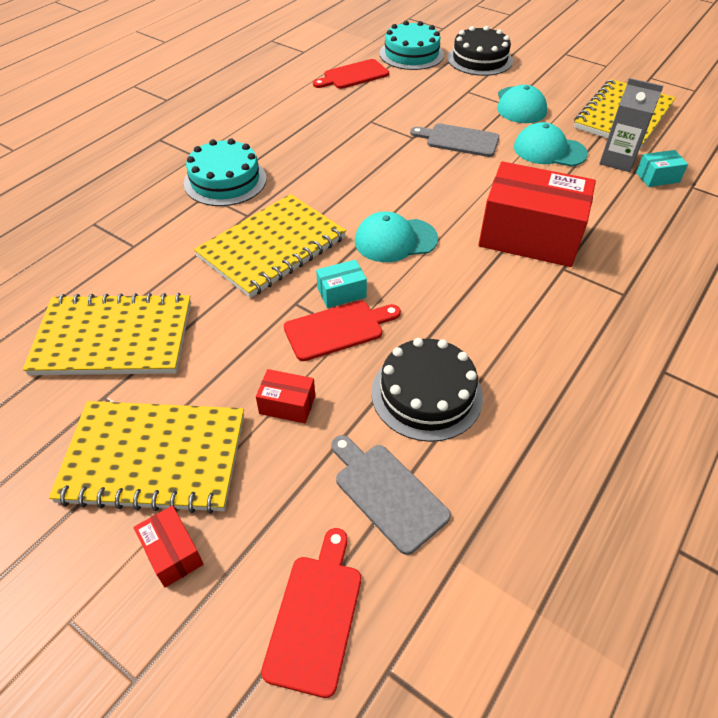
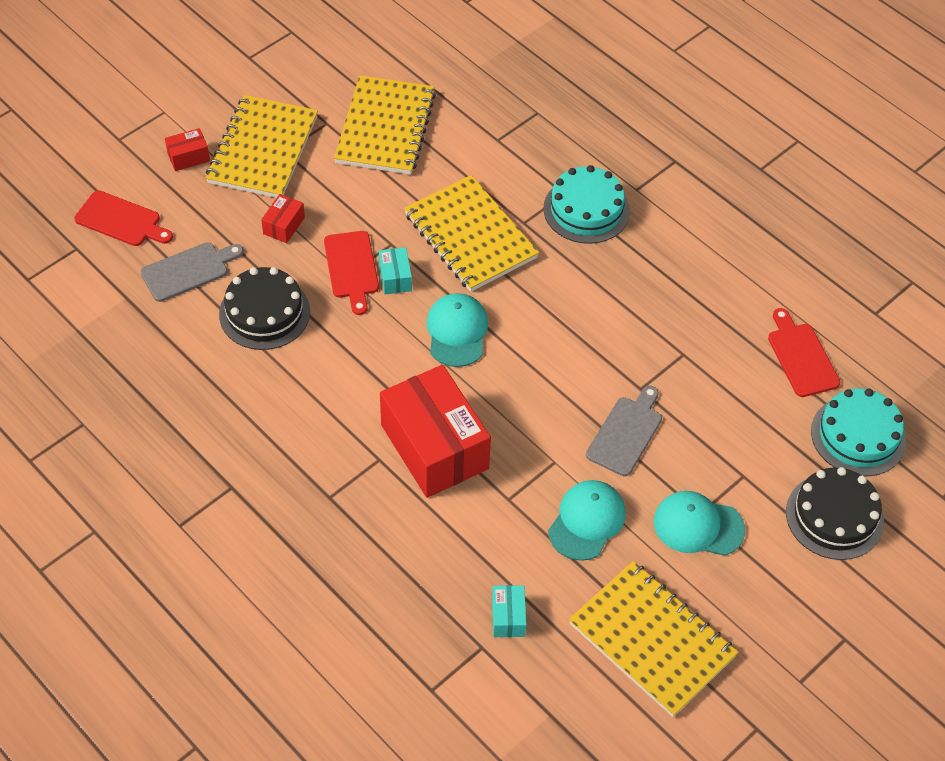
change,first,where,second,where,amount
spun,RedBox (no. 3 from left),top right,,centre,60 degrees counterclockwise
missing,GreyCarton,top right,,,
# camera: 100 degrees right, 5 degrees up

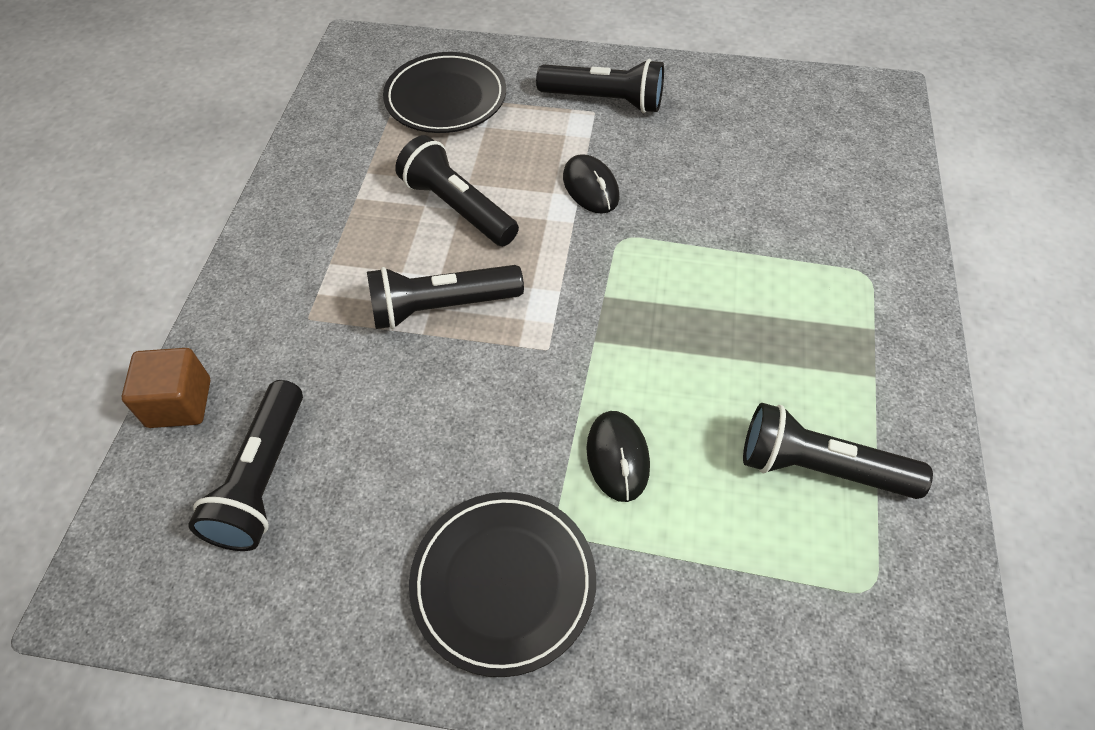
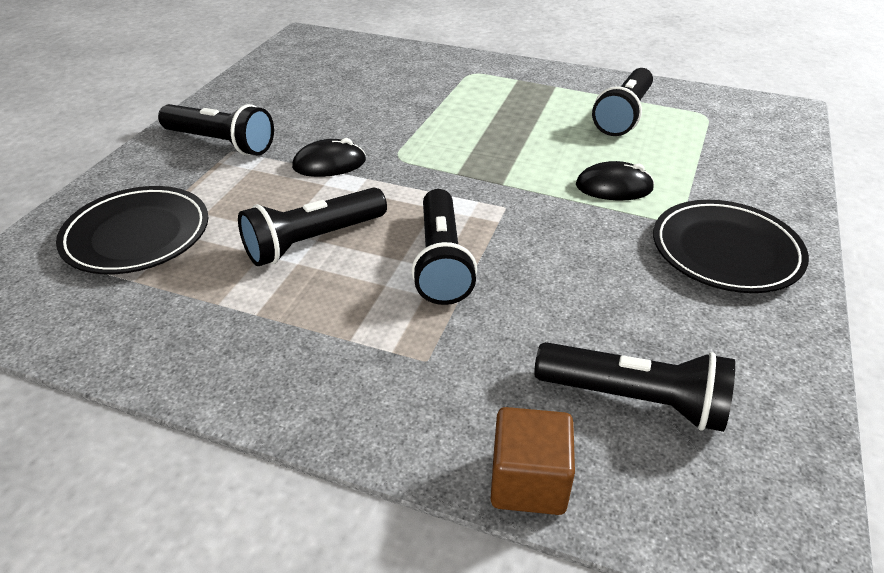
change,first,where,second,where,amount
spun,BlackFlashlight (no. 4 from left in the first image),top centre,BlackFlashlight (no. 1 from left),top left,90 degrees clockwise
# camera: 80 degrees left, 15 degrees down

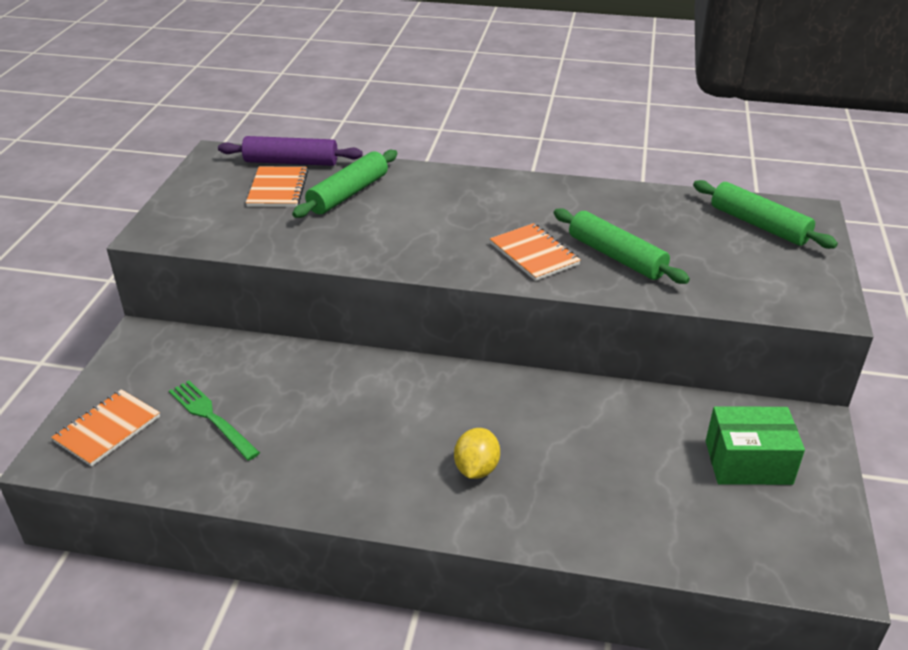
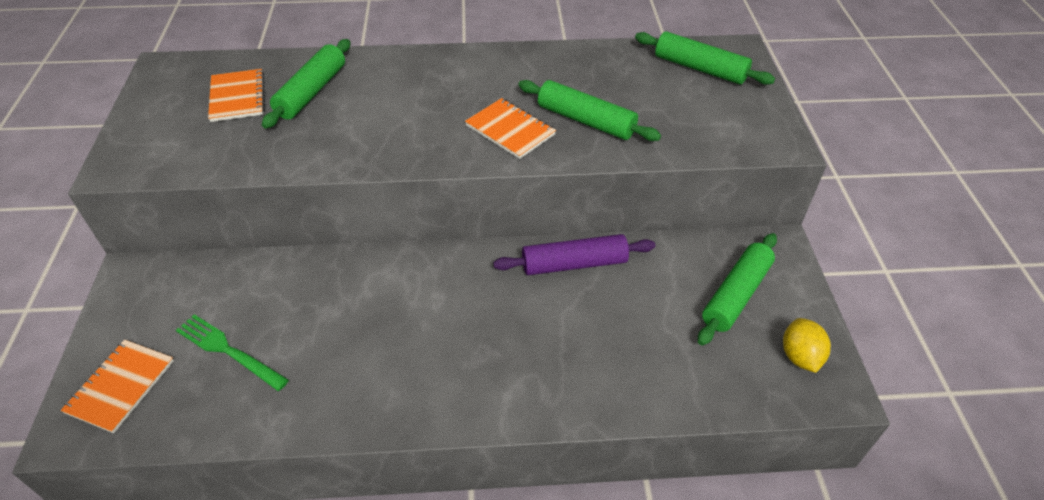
change,first,where,second,where,amount
relocated,PurpleRollingPin,top left,,centre,
relocated,YellowLemon,bottom centre,,bottom right,
exchanged,GreenBox,bottom right,GreenRollingPin (no. 4 from left),middle right,
# camera: 15 degrees left, 10 degrees up

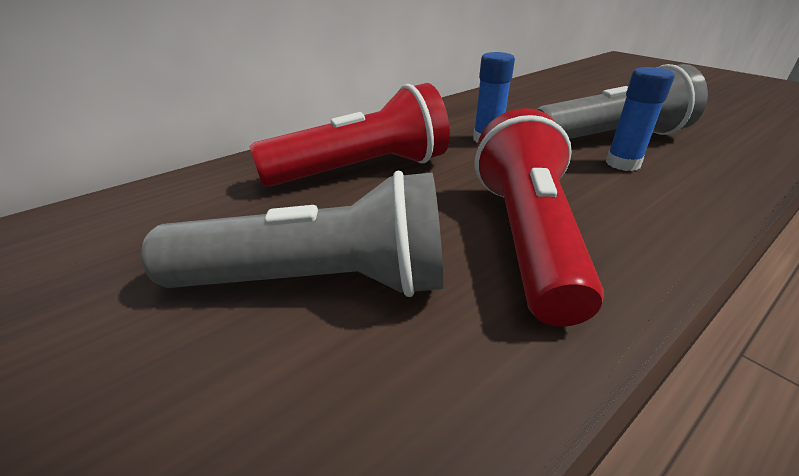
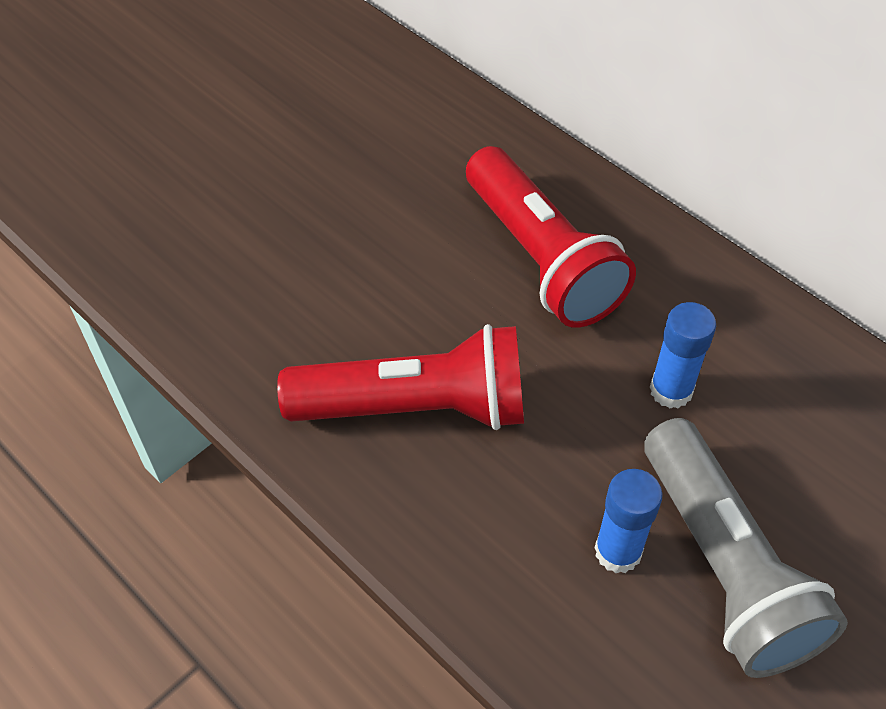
change,first,where,second,where,amount
missing,GreyFlashlight (no. 1 from left),centre,,,
# camera: 85 degrees right, 20 degrees up

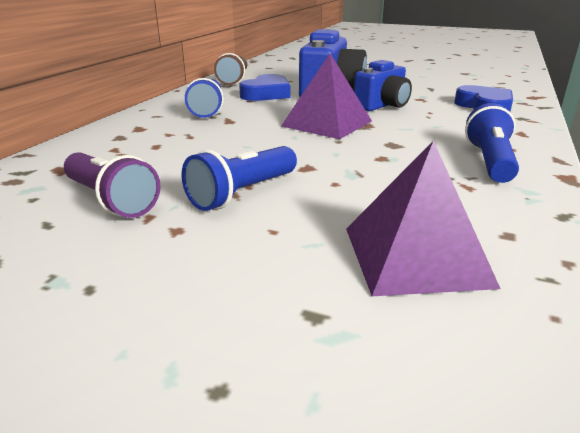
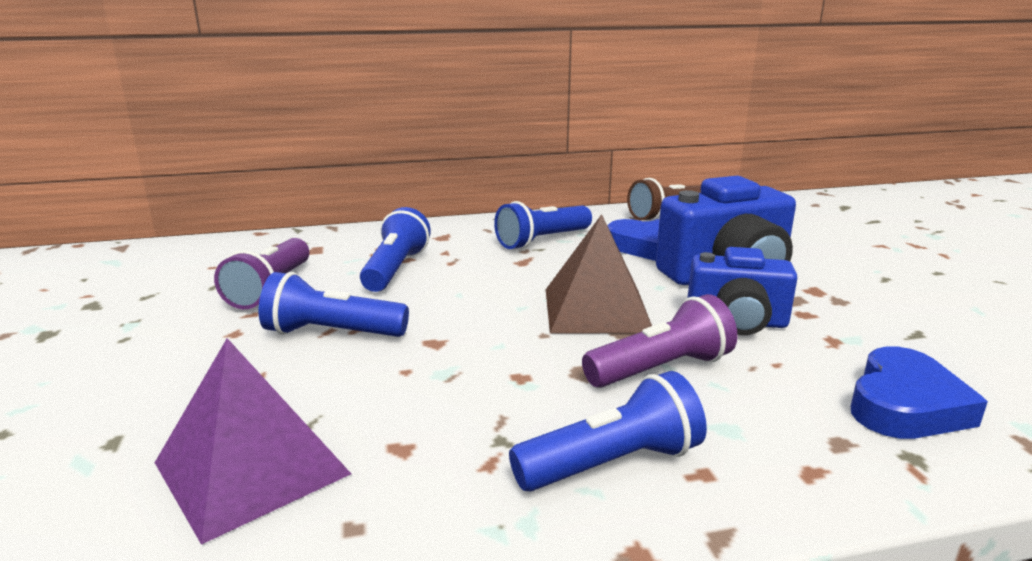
change,first,where,second,where,amount
colour,PurplePyramid (no. 1 from left),top centre,BrownPyramid,centre,
appeared,,,BlueFlashlight (no. 2 from left),centre,
appeared,,,PurpleFlashlight (no. 2 from left),centre,
# camera: 55 degrees right, 5 degrees down

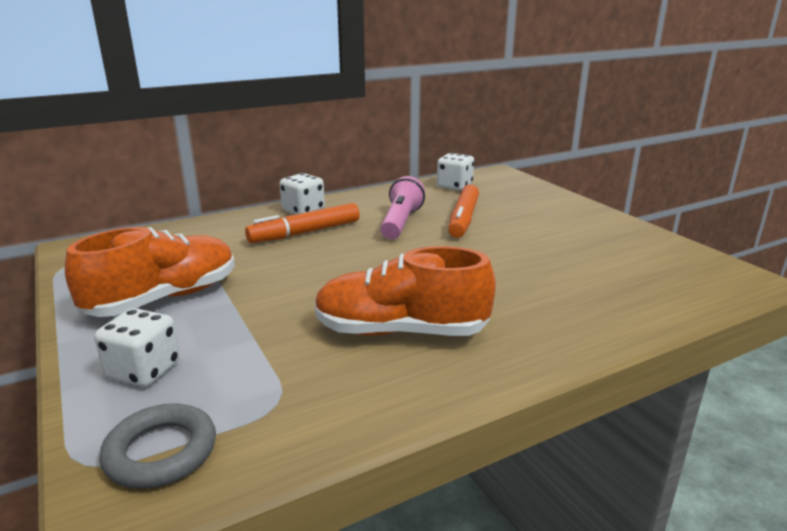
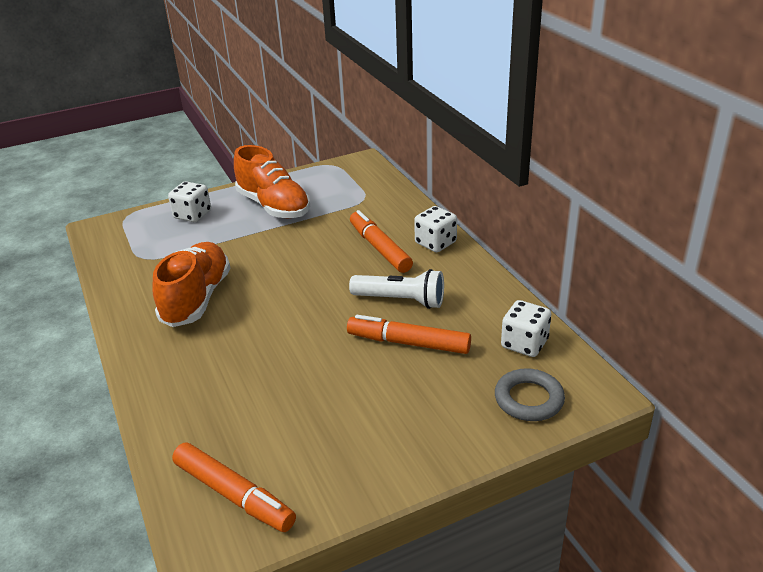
change,first,where,second,where,amount
relocated,GreyRing,bottom left,,bottom right,
colour,PinkFlashlight,centre,WhiteFlashlight,centre,
appeared,,,OrangeMarker (no. 1 from left),bottom left,
# camera: 95 degrees right, 10 degrees up

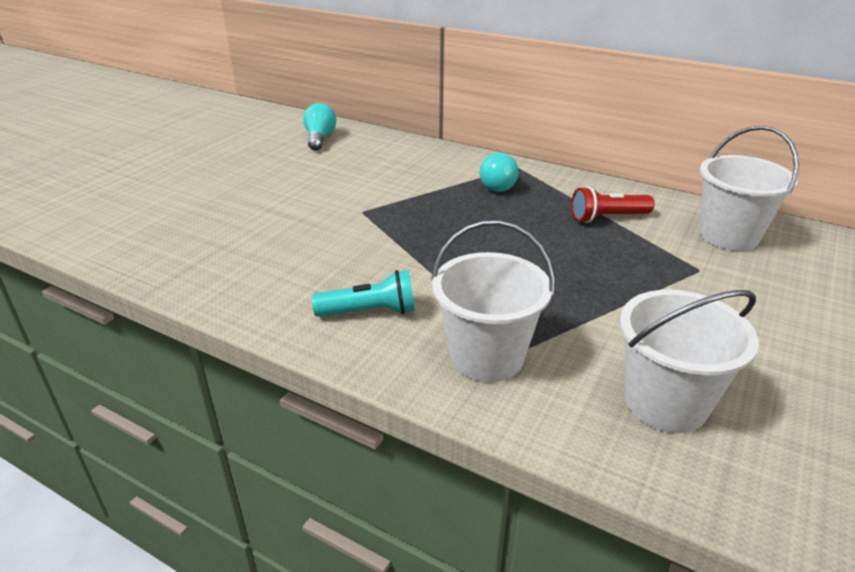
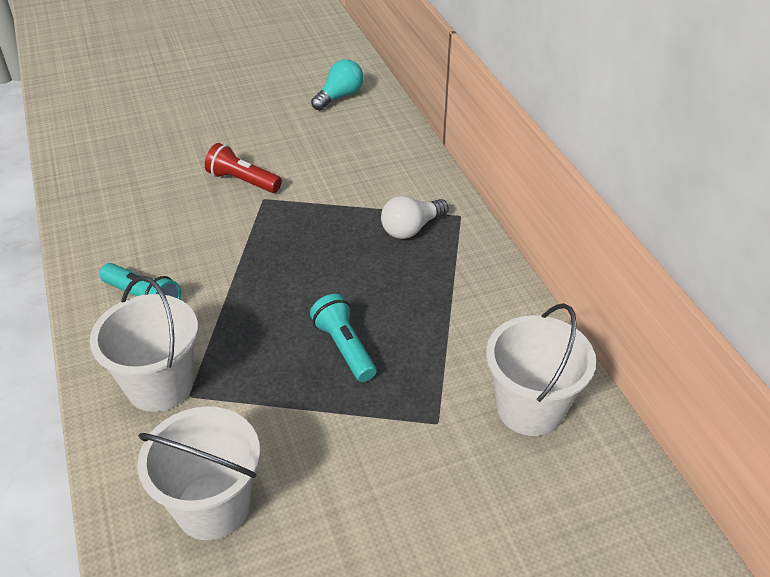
change,first,where,second,where,amount
colour,TurquoiseLightBulb (no. 2 from left),top centre,WhiteLightBulb,centre,
relocated,RedFlashlight,middle right,,top left,
appeared,,,TurquoiseFlashlight (no. 2 from left),centre,
# camera: 40 degrees right, 10 degrees up

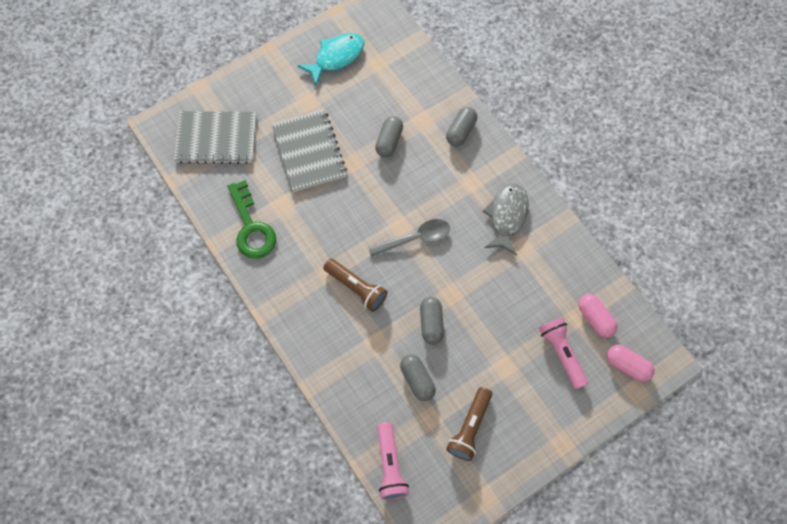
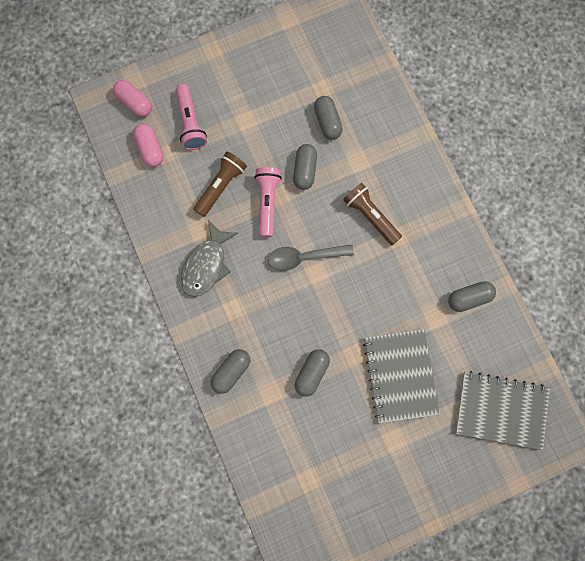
change,first,where,second,where,amount
exchanged,GreenKey,middle left,GreyCapsule (no. 5 from left),middle right,
missing,TurquoiseFish,top centre,,,
relocated,PinkFlashlight (no. 1 from left in the first image),bottom centre,PinkFlashlight (no. 2 from left),centre,
relocated,BrownFlashlight (no. 2 from left in the first image),bottom centre,BrownFlashlight (no. 1 from left),top centre,
# camera: 170 degrees left, 10 degrees up

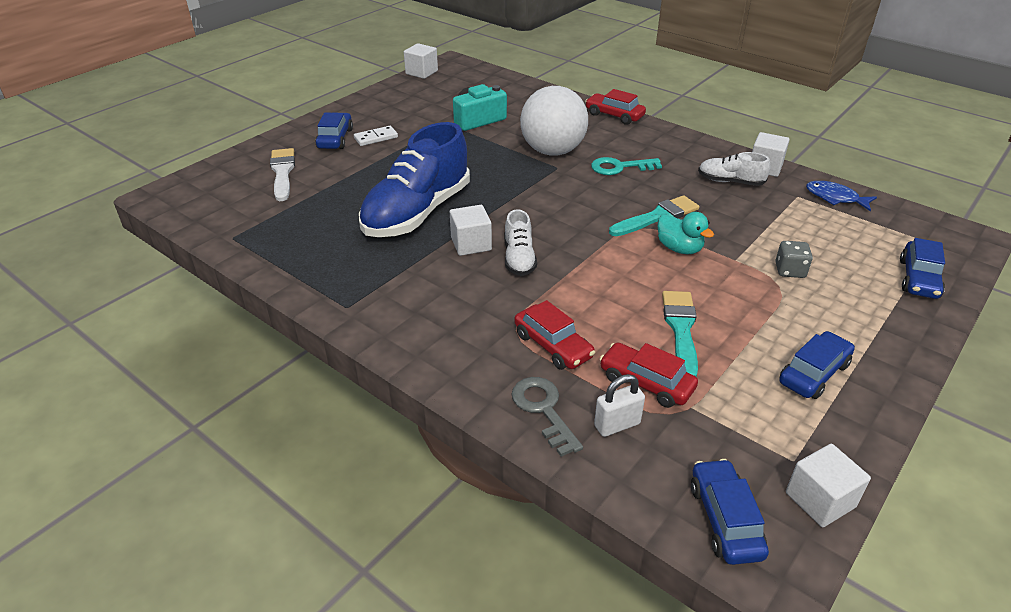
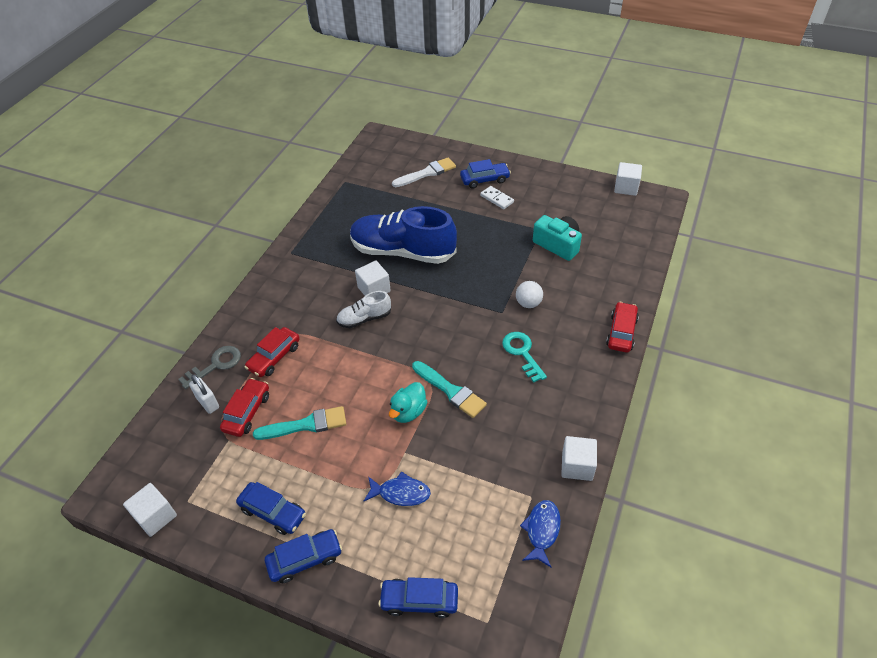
change,first,where,second,where,amount
size,WhiteBall,top centre,,centre,x0.46
relocated,BlueCar (no. 2 from left),bottom right,,bottom centre,
missing,WhiteShoe (no. 2 from left),top right,,,
exchanged,GreyDice,middle right,BlueFish (no. 1 from left),bottom centre,
# camera: 75 degrees right, 10 degrees up

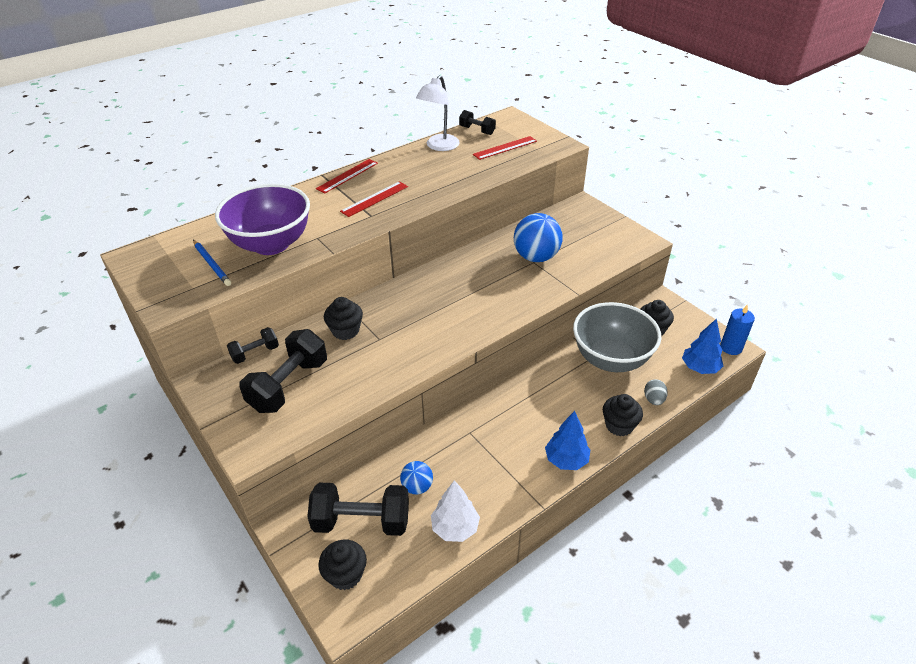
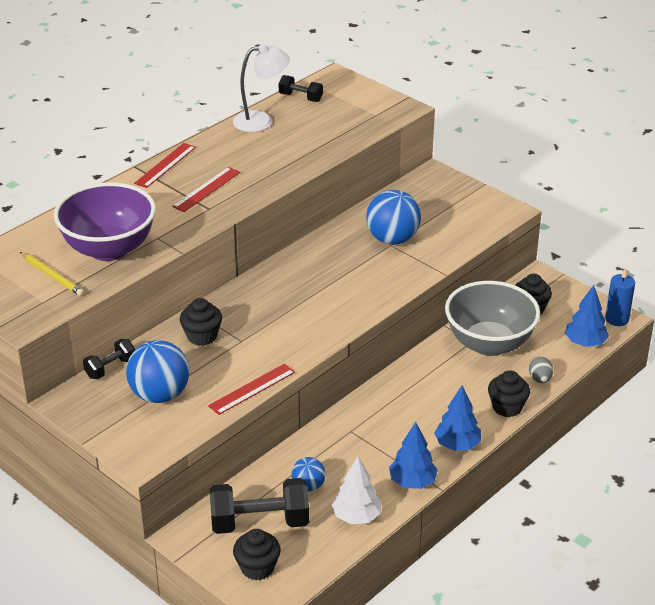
change,first,where,second,where,amount
colour,BluePencil,middle left,YellowPencil,middle left,
exchanged,BlackDumbbell (no. 2 from left),middle left,BlueBall (no. 1 from left),middle left,
spun,WhiteLamp,top centre,,top centre,120 degrees counterclockwise
relocated,RedRuler (no. 3 from left),top centre,,centre,
appeared,,,BlueTree (no. 1 from left),bottom centre,
# camera: 10 degrees left, 5 degrees down

